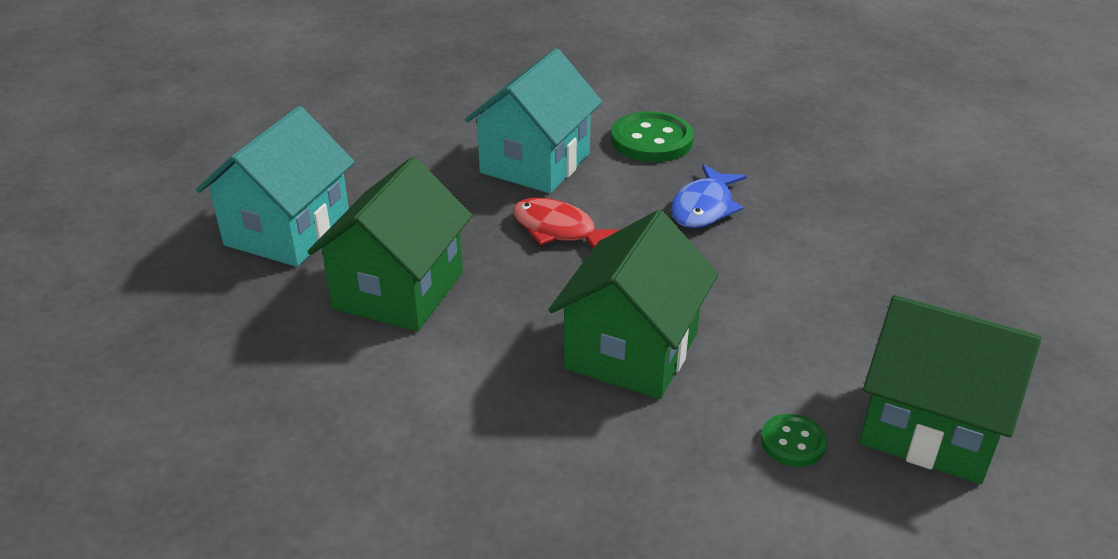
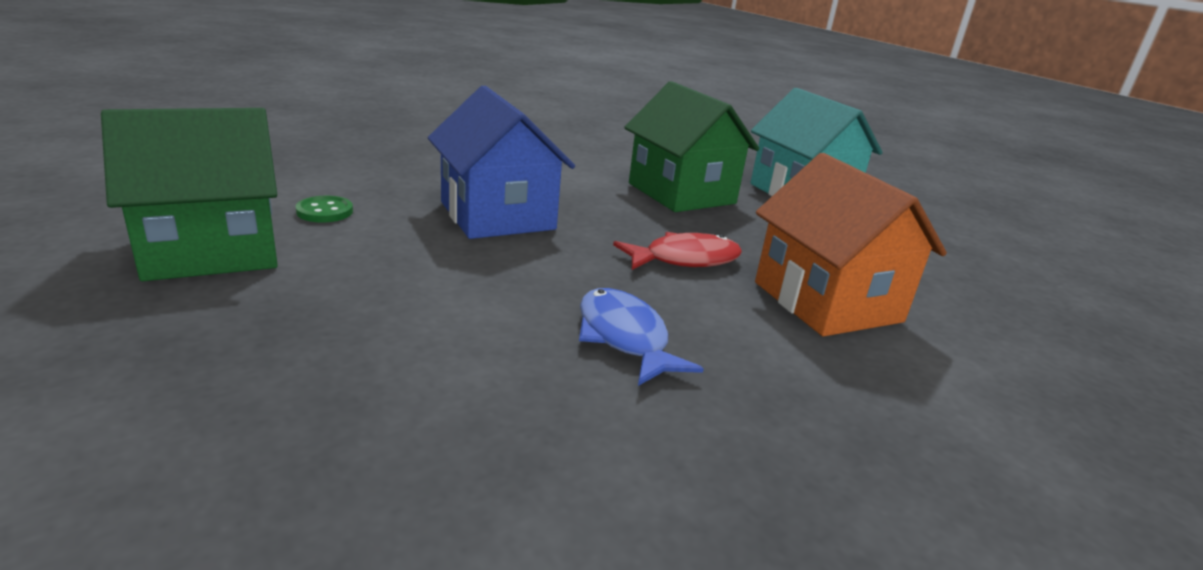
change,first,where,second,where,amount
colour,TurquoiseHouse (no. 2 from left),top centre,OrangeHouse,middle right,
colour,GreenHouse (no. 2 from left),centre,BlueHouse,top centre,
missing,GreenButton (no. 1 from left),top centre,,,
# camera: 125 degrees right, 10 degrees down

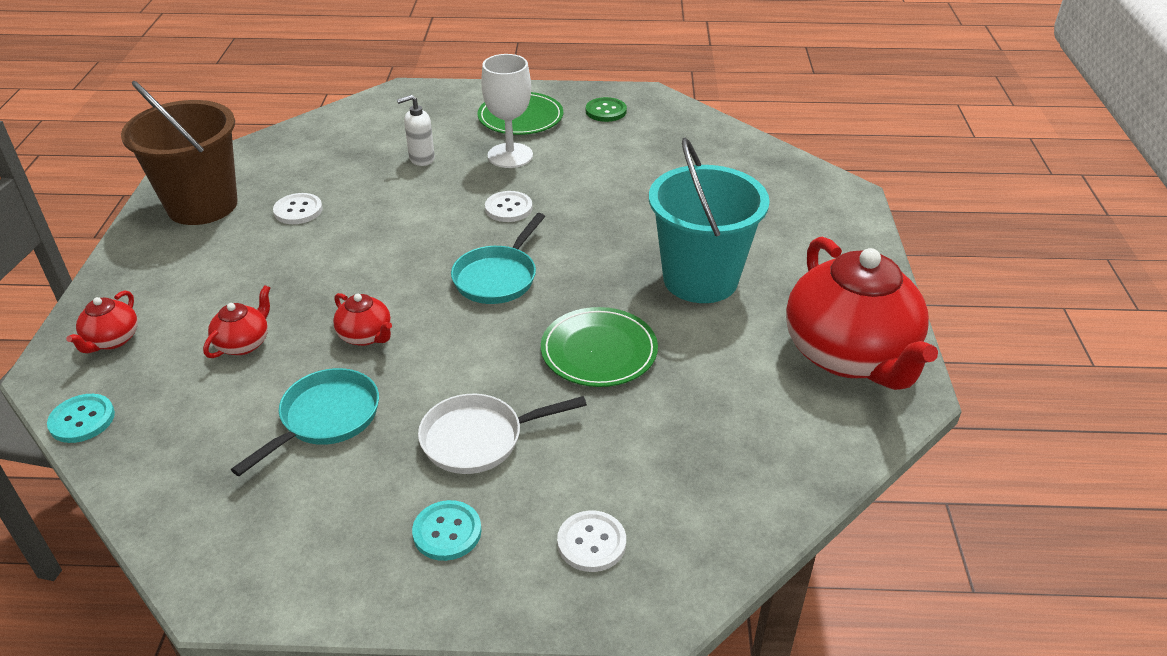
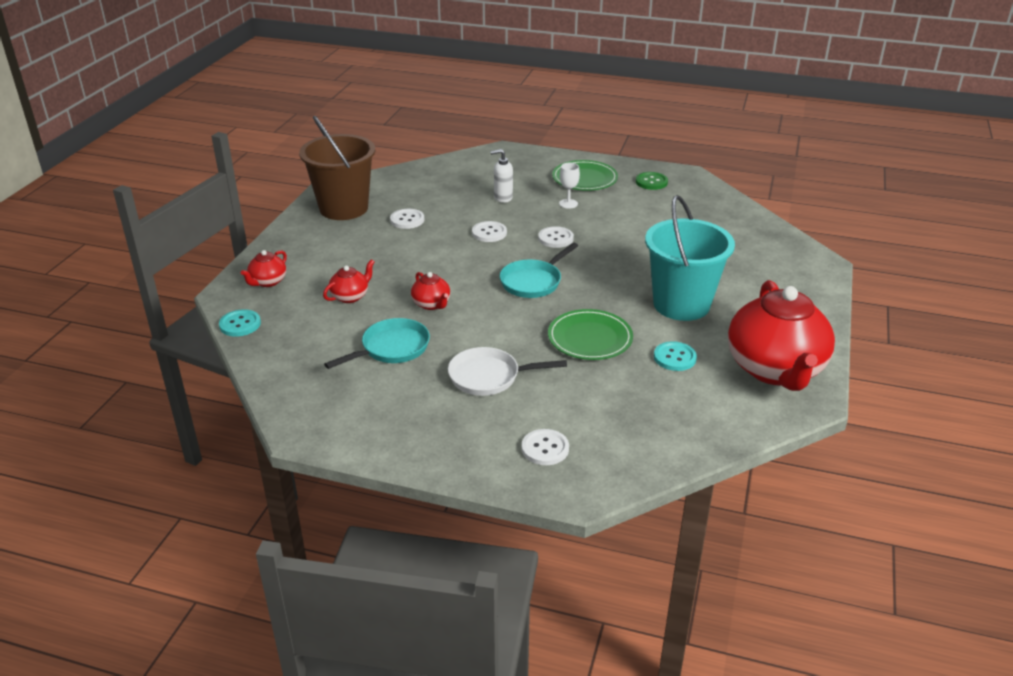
change,first,where,second,where,amount
relocated,TurquoiseButton (no. 2 from left),bottom centre,,centre,
size,WhiteGoblet,top centre,,top centre,x0.55
appeared,,,WhiteButton (no. 2 from left),centre,
# camera: 15 degrees right, 5 degrees down

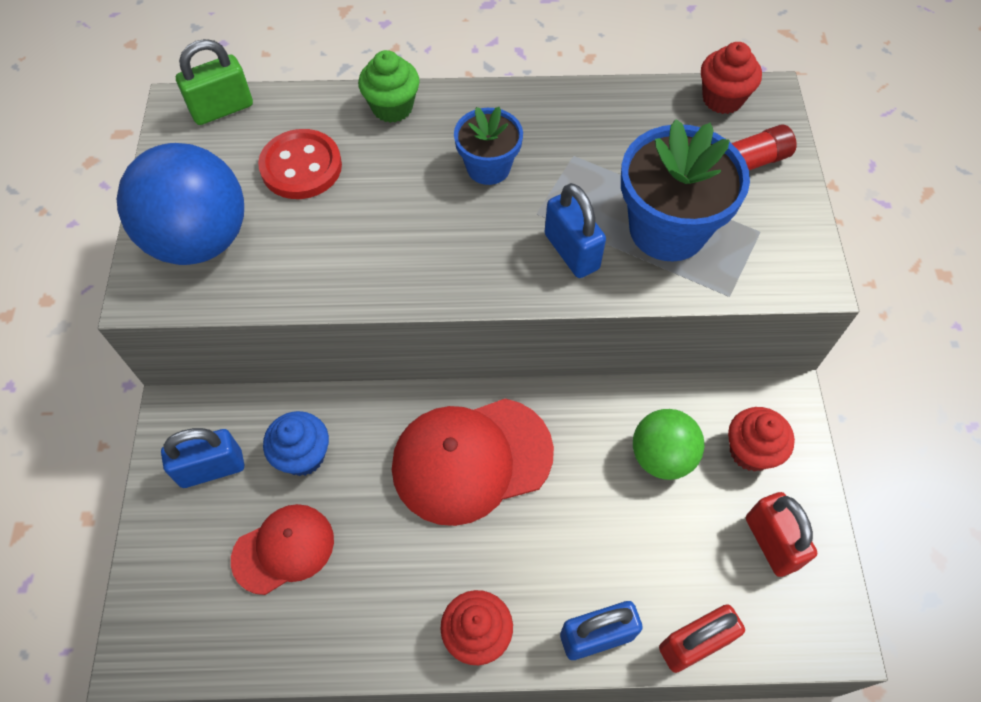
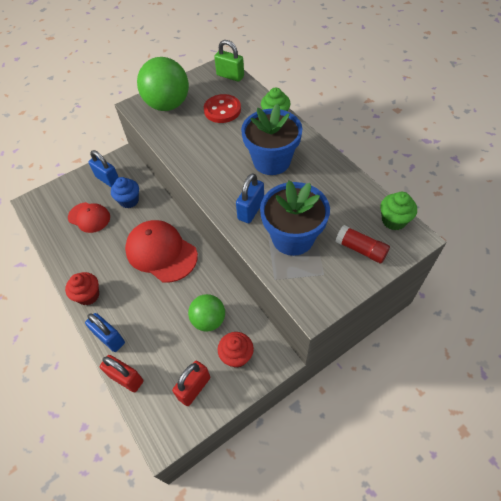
change,first,where,second,where,amount
colour,BlueBall,top left,GreenBall (no. 1 from left),top left,
size,BlueFlowerPot (no. 1 from left),top centre,,top centre,x1.69
colour,RedCupcake (no. 2 from left),top right,GreenCupcake (no. 2 from left),middle right,
# camera: 60 degrees right, 5 degrees down

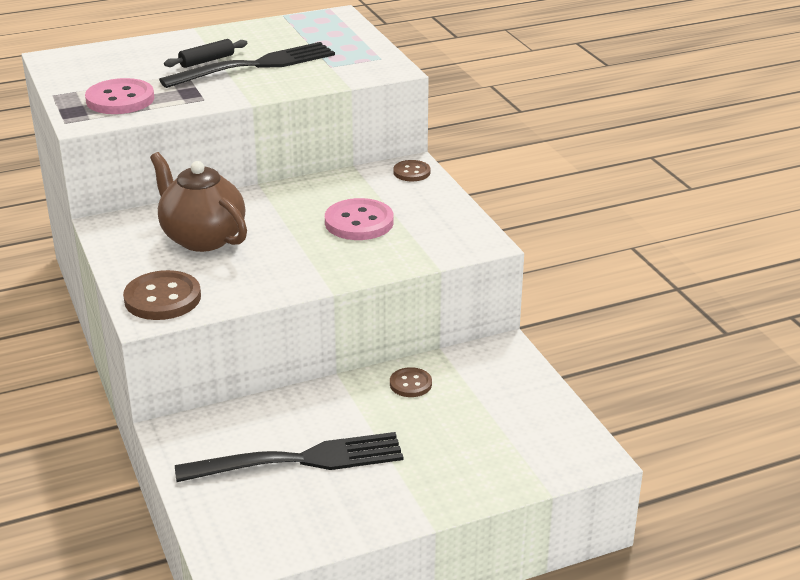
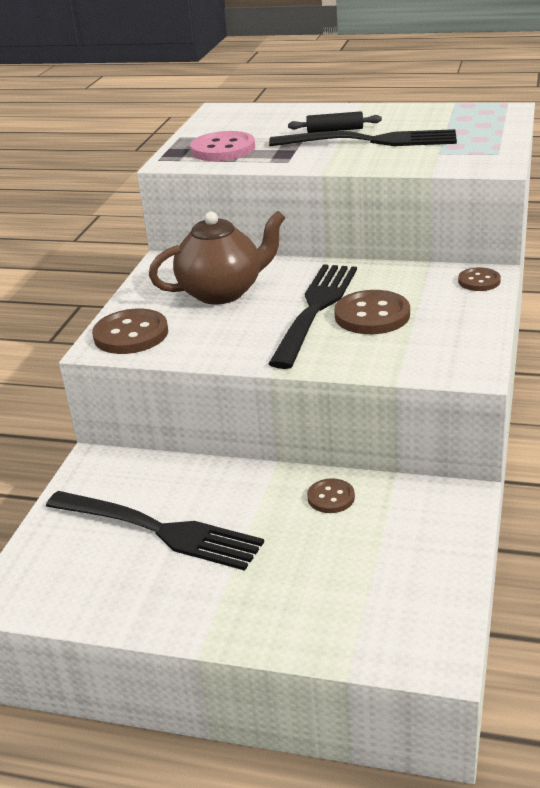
change,first,where,second,where,amount
spun,BrownTeapot,middle left,,top centre,75 degrees clockwise
colour,PinkButton (no. 2 from left),centre,BrownButton (no. 3 from left),middle right,
appeared,,,BlackFork (no. 2 from left),centre,
# camera: 40 degrees right, 0 degrees up

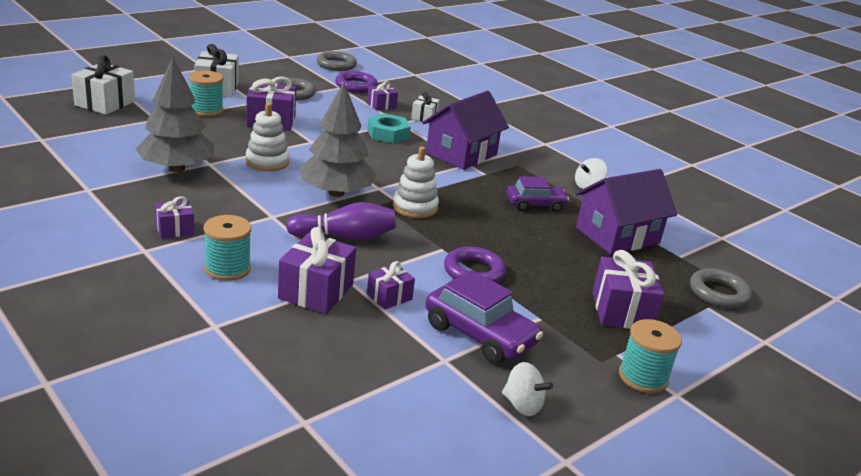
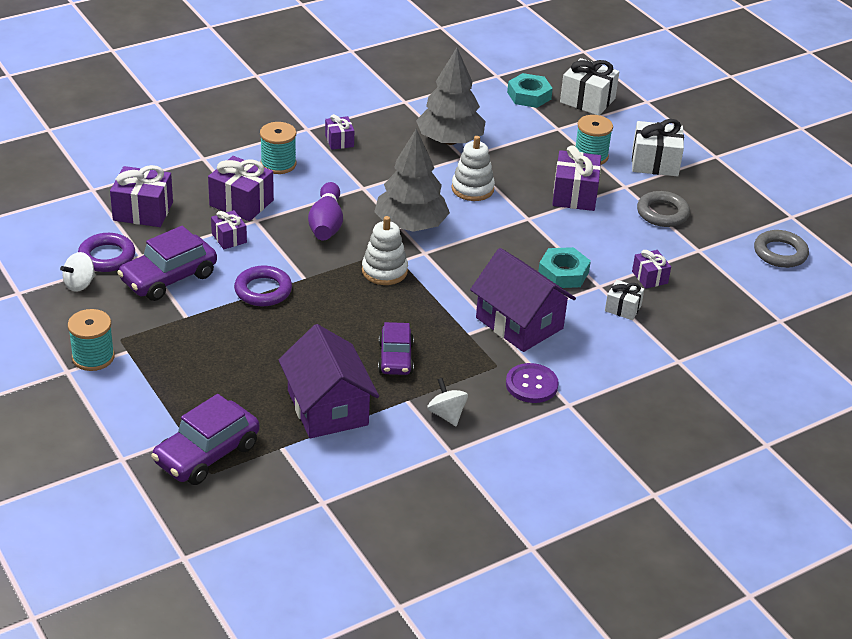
change,first,where,second,where,amount
relocated,PurpleRing (no. 1 from left),top centre,,middle left,
relocated,PurpleGift (no. 6 from left in the first image),middle right,PurpleGift (no. 1 from left),top left,
exchanged,GreyRing (no. 3 from left),middle right,PurpleCar (no. 2 from left),bottom left,
appeared,,,PurpleButton,centre,
appeared,,,TurquoiseNut (no. 1 from left),top centre,
# camera: 100 degrees right, 10 degrees up

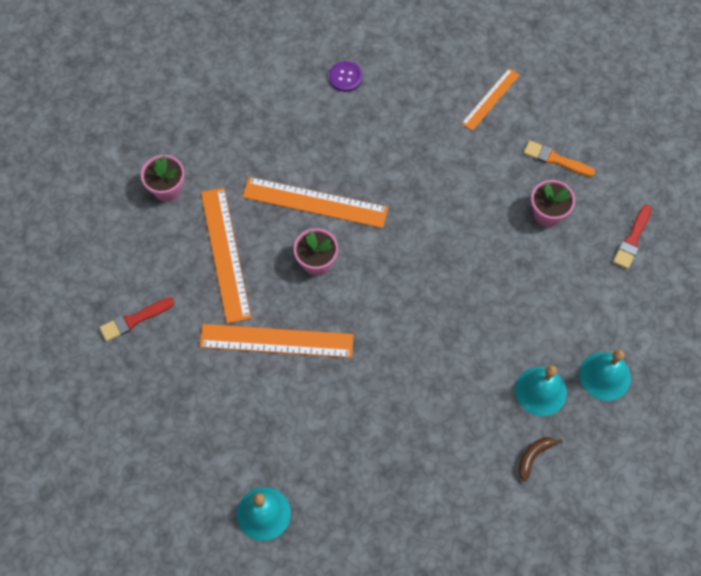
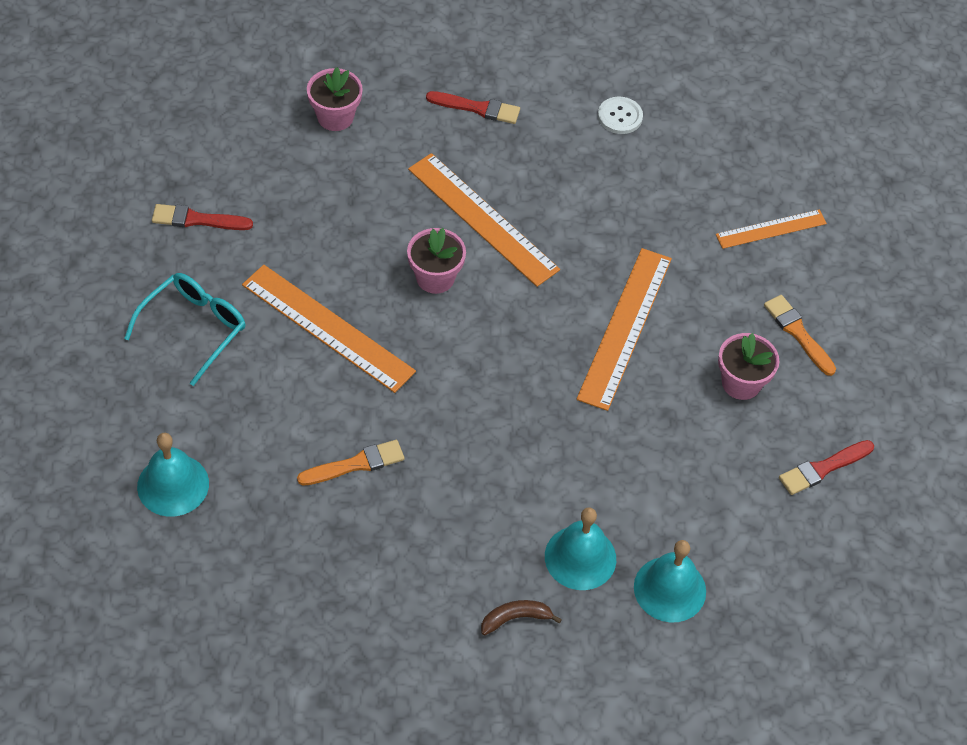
change,first,where,second,where,amount
relocated,OrangeRuler (no. 1 from left in the first image),middle left,OrangeRuler (no. 3 from left),centre,
colour,PurpleButton,top centre,WhiteButton,top centre,
appeared,,,TurquoiseGlasses,middle left,
appeared,,,OrangeBrush (no. 1 from left),centre,
appeared,,,RedBrush (no. 2 from left),top centre,
# camera: 30 degrees right, 10 degrees down

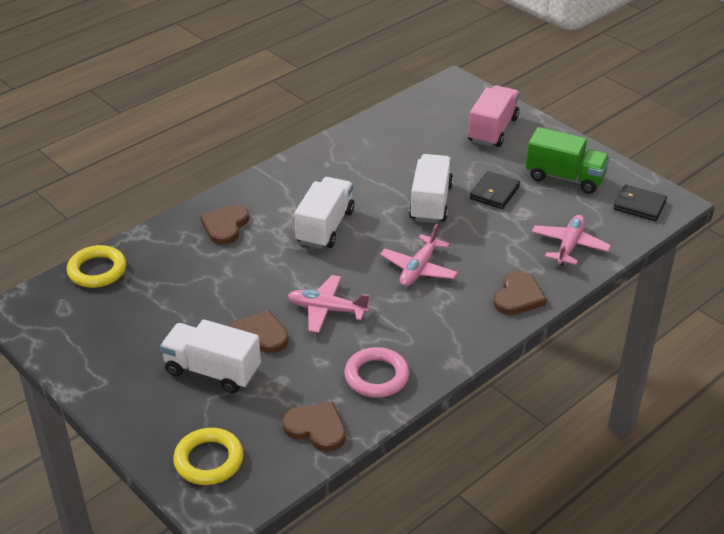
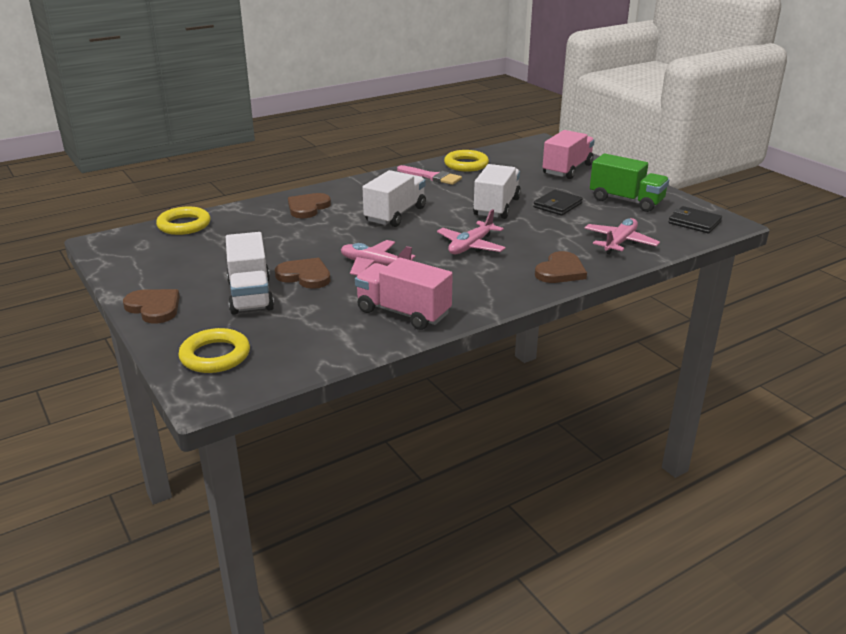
change,first,where,second,where,amount
spun,WhiteTruck (no. 1 from left),bottom left,,middle left,135 degrees counterclockwise
relocated,BrownHeart (no. 3 from left in the first image),bottom centre,BrownHeart (no. 1 from left),middle left,
exchanged,PinkRing,bottom centre,PinkTruck (no. 1 from left),centre,
appeared,,,PinkBrush,top centre,
appeared,,,YellowRing (no. 3 from left),top centre,
# camera: 10 degrees right, 10 degrees down

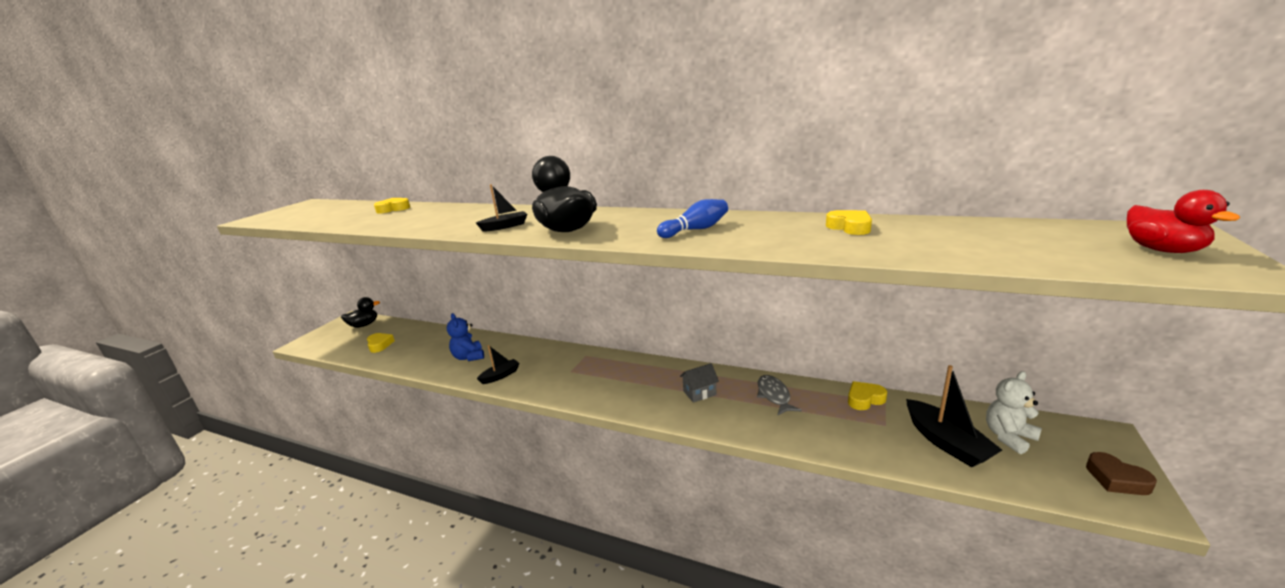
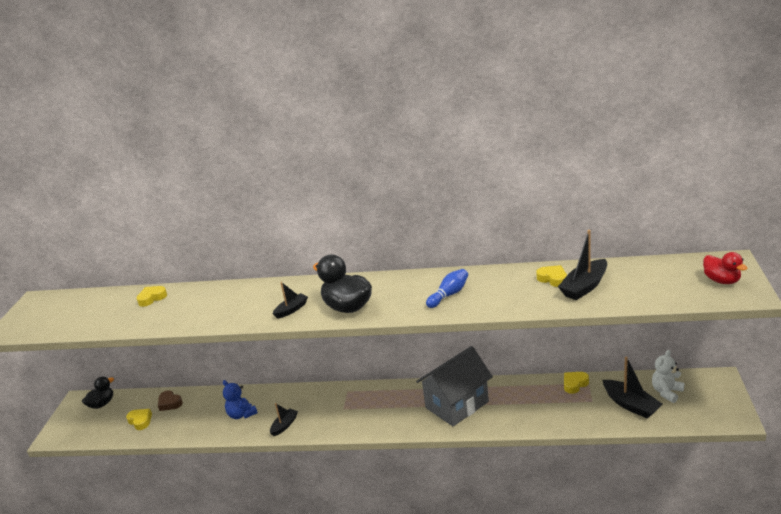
change,first,where,second,where,amount
size,GreyHouse,centre,,bottom centre,x2.43
missing,GreyFish,bottom centre,,,
relocated,BrownHeart,bottom right,,bottom left,
appeared,,,BlackBoat (no. 3 from left),middle right,
# camera: 15 degrees left, 5 degrees up

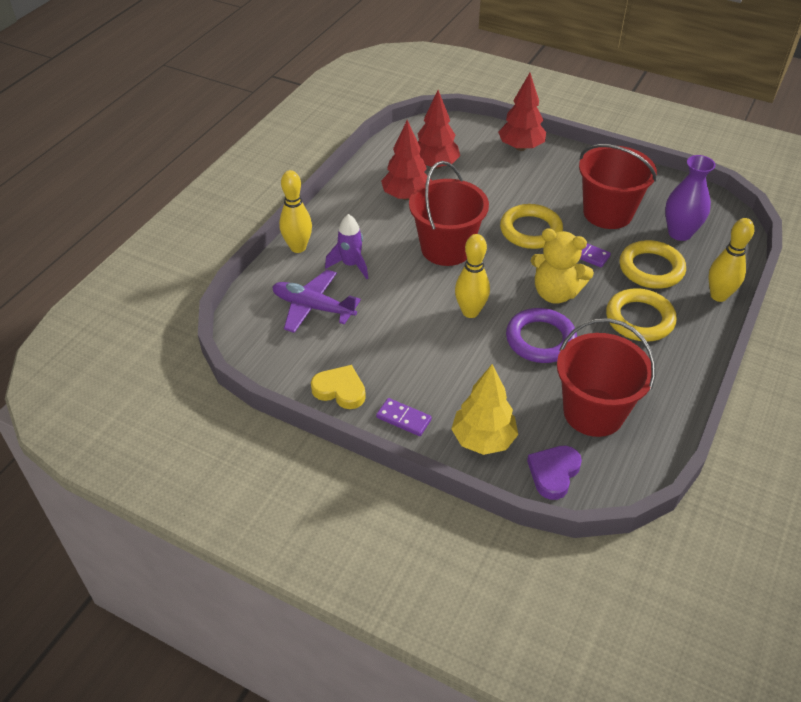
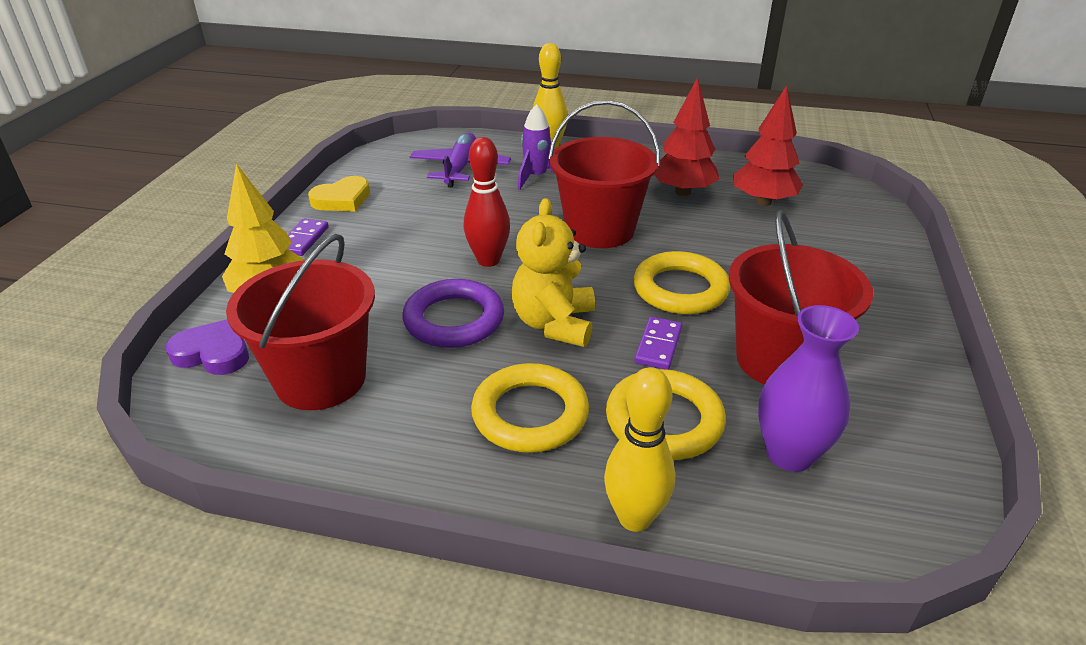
change,first,where,second,where,amount
spun,YellowHeart,centre,,top left,45 degrees clockwise
colour,YellowBowlingPin (no. 2 from left),centre,RedBowlingPin,top centre,
missing,RedTree (no. 3 from left),top centre,,,
# camera: 75 degrees right, 10 degrees down

